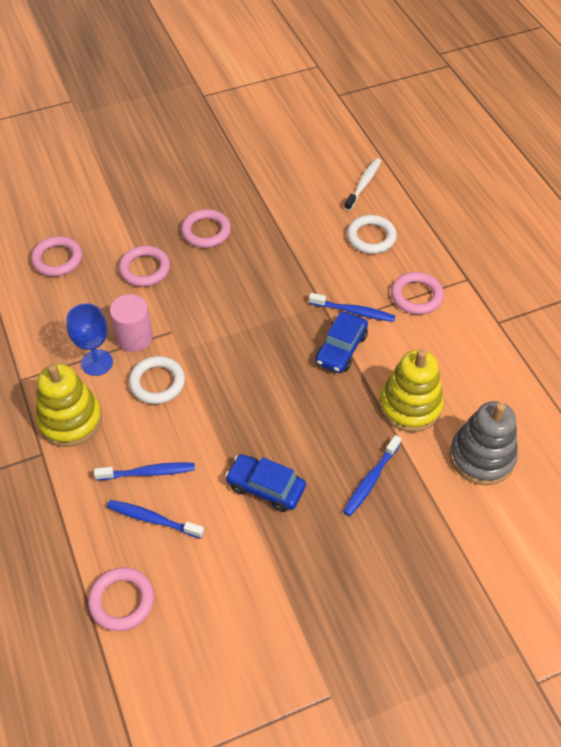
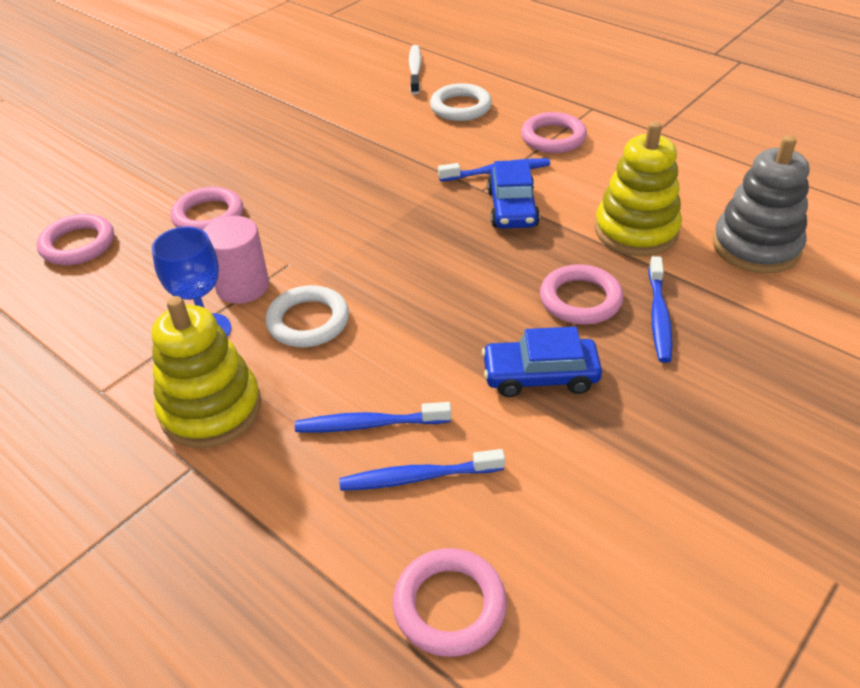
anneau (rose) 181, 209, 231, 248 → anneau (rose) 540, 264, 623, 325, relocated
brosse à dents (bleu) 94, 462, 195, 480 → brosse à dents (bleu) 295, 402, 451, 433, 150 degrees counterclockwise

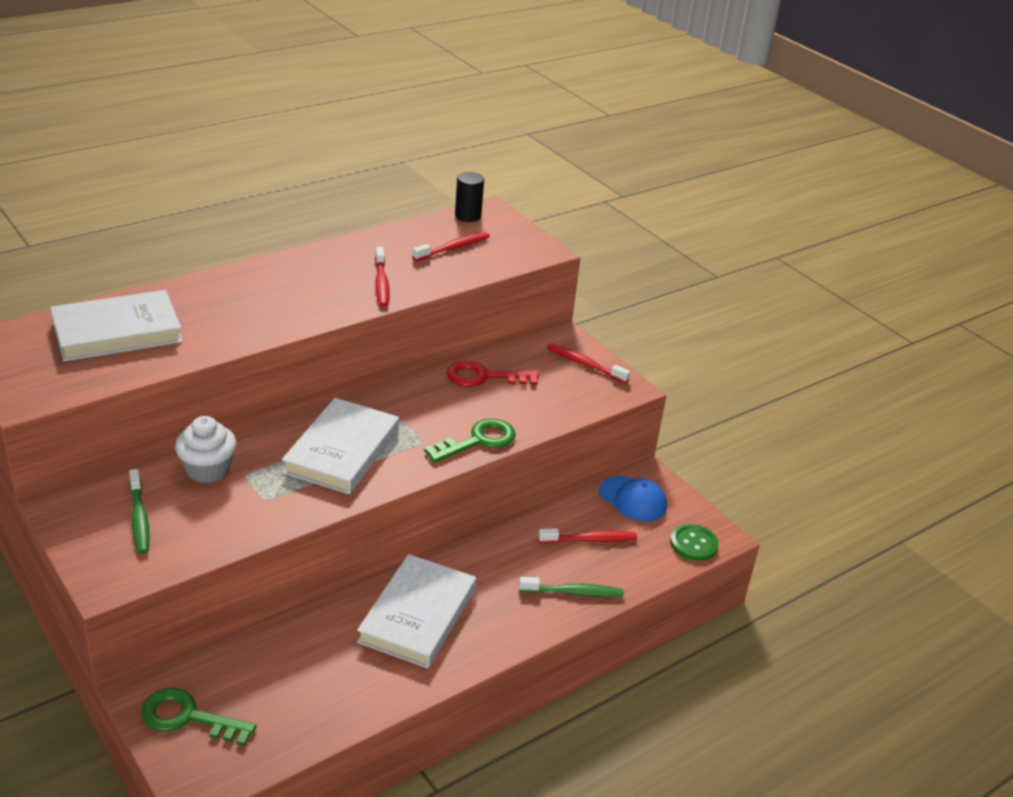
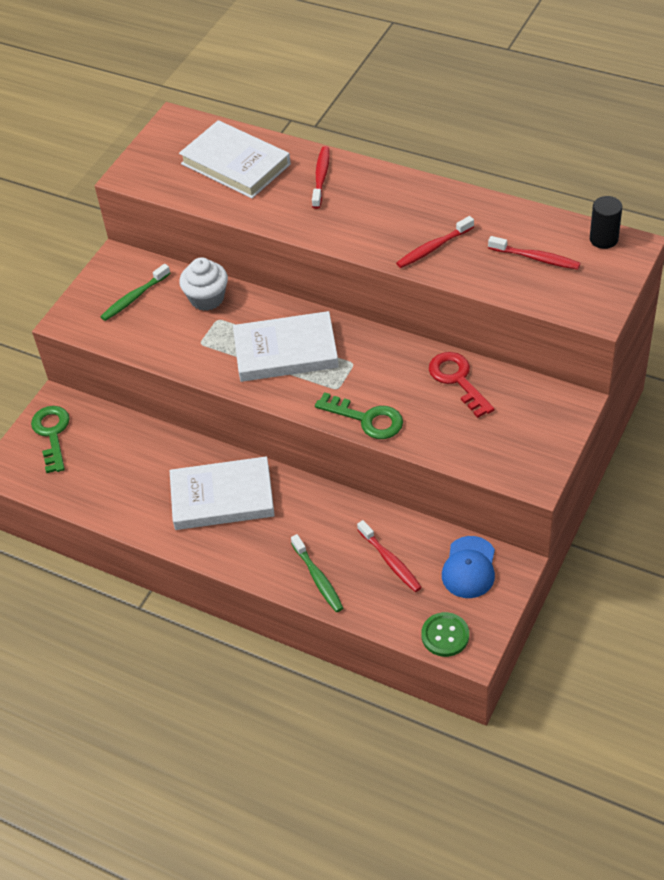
brosse à dents (rouge) 547, 343, 630, 383 → brosse à dents (rouge) 312, 146, 330, 209, relocated

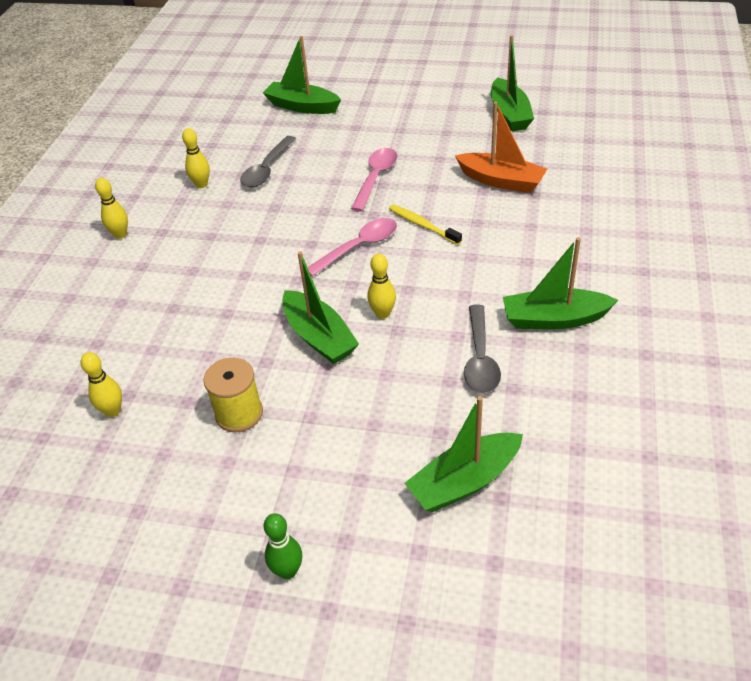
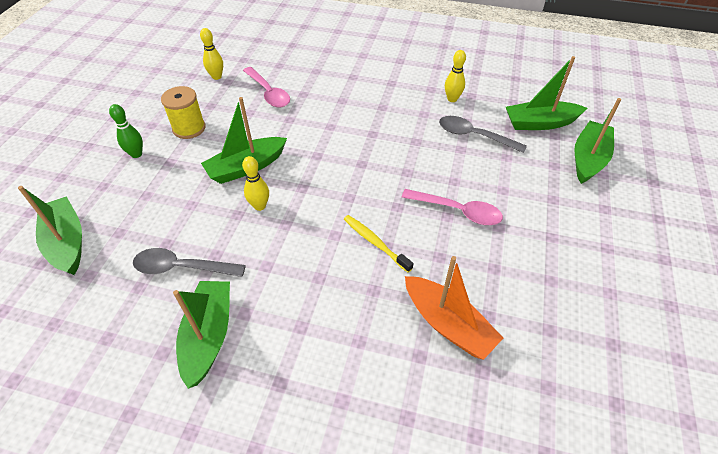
quille (jaune) 95, 178, 128, 239 → -
quille (vert) 264, 513, 302, 579 → quille (vert) 109, 104, 143, 158, relocated
cuillère (rose) 307, 218, 397, 276 → cuillère (rose) 243, 67, 290, 107, relocated
bateau (vert) 491, 35, 534, 131 → bateau (vert) 506, 56, 587, 130, relocated
brosse à dents (jaune) 389, 205, 462, 245 → brosse à dents (jaune) 344, 215, 413, 273, 90 degrees counterclockwise
bateau (orange) 455, 102, 547, 193 → bateau (orange) 405, 256, 503, 360, 75 degrees counterclockwise

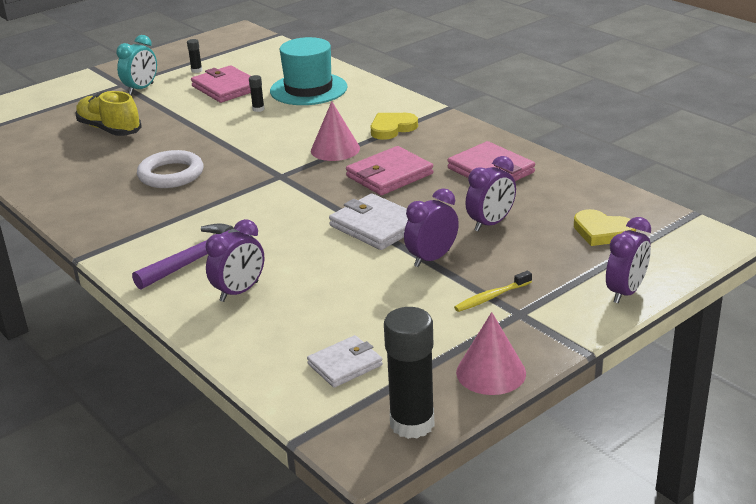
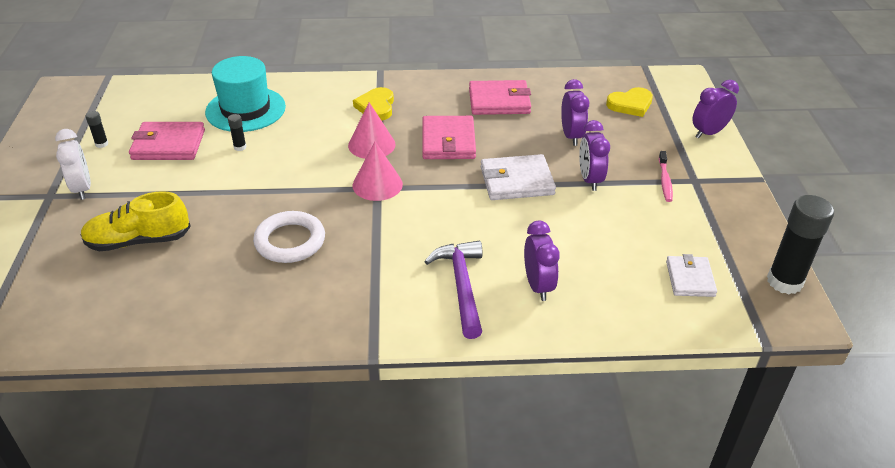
cône (rose) 456, 312, 526, 395 → cône (rose) 353, 141, 403, 201, relocated
réveil (turquoise) 117, 35, 157, 95 → réveil (blanc) 55, 129, 91, 200
brosse à dents (jaune) 454, 271, 532, 312 → brosse à dents (rose) 659, 151, 673, 202
réveil (violet) 606, 217, 651, 304 → réveil (violet) 693, 80, 739, 139, 105 degrees counterclockwise

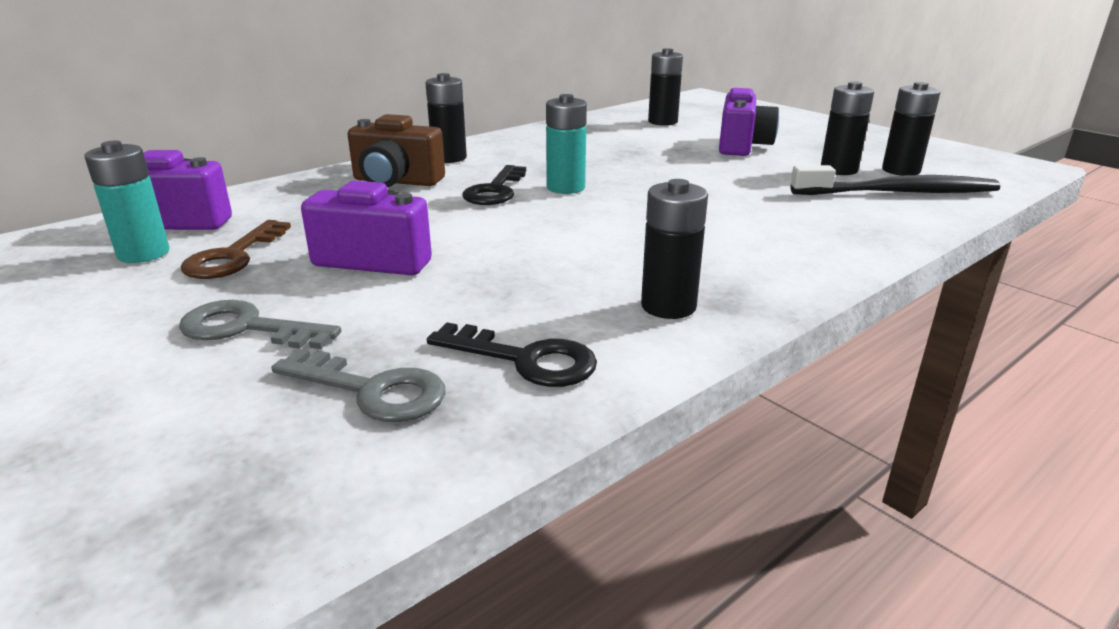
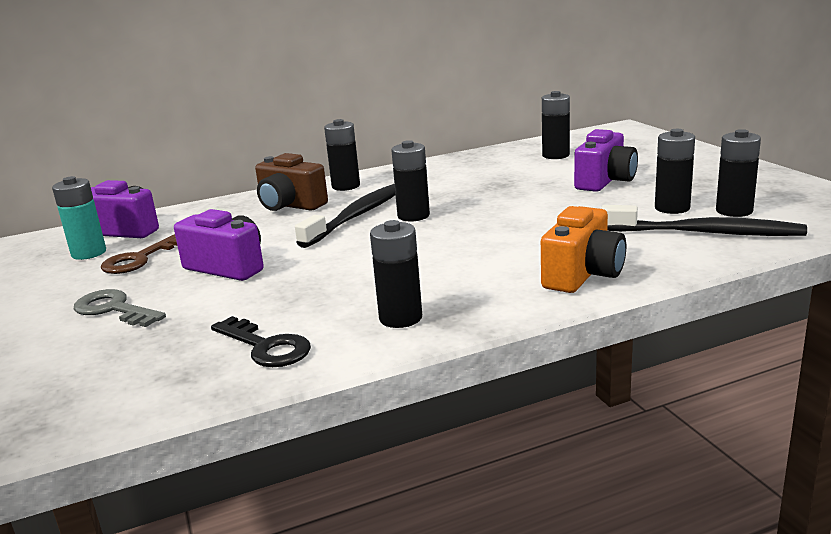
clé (gris) 271, 349, 446, 422 → -
- → appareil photo (orange) 541, 206, 626, 293
clé (noir) 462, 165, 526, 205 → brosse à dents (noir) 295, 184, 395, 248
pile (turquoise) 546, 94, 587, 194 → pile (noir) 391, 140, 430, 221

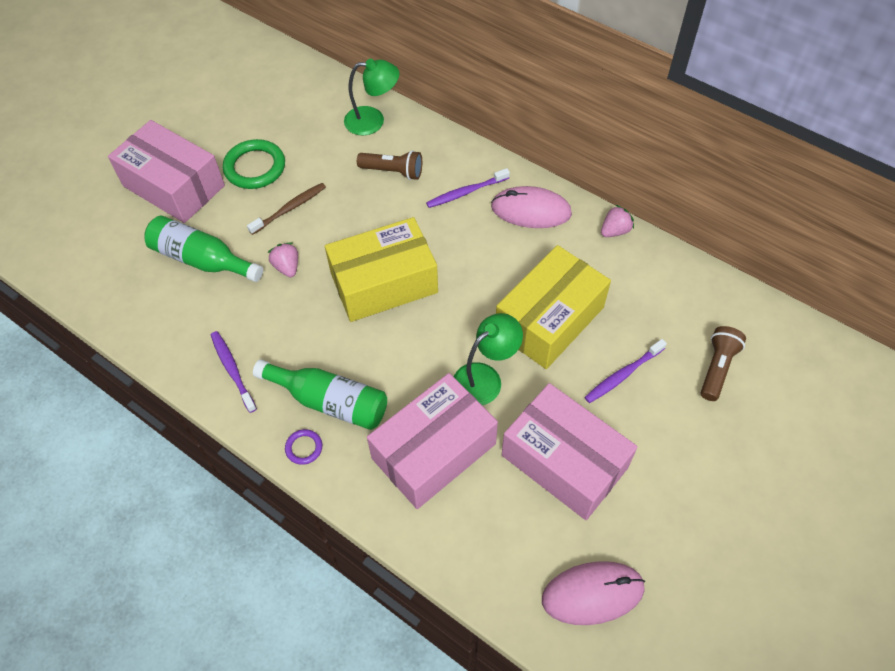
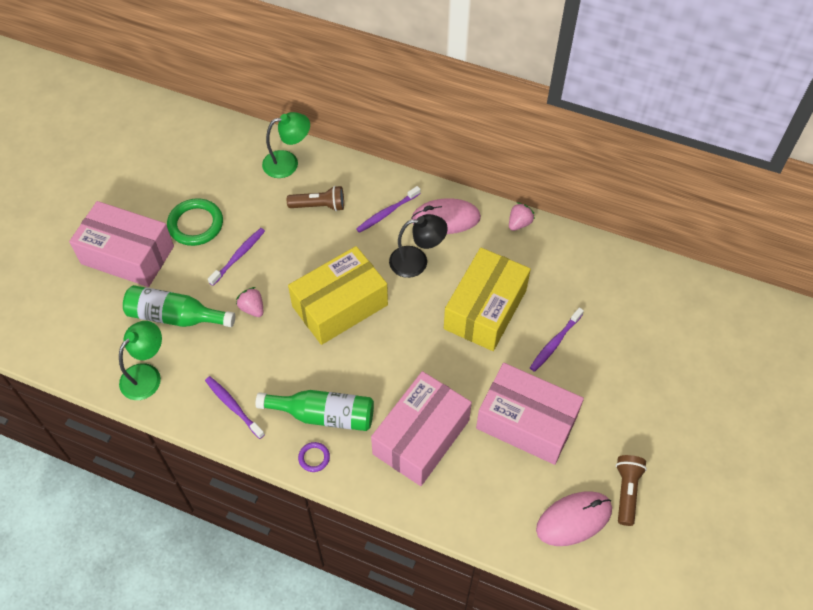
- → lampe (noir) 389, 214, 448, 278
lampe (vert) 454, 313, 523, 405 → lampe (vert) 119, 321, 162, 400, relocated
lampe de poche (marron) 701, 326, 746, 401 → lampe de poche (marron) 616, 455, 647, 526, relocated
brosse à dents (marron) 247, 183, 326, 235 → brosse à dents (violet) 208, 228, 265, 286

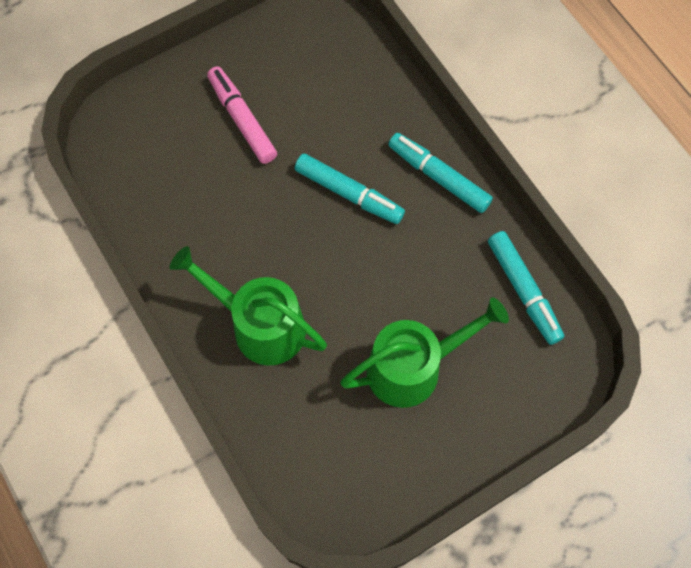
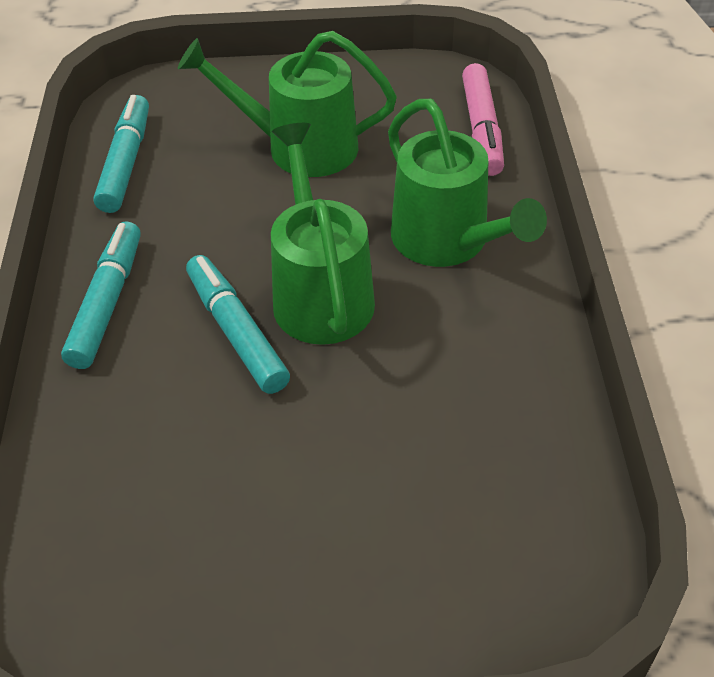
- → arrosoir (vert) 271, 123, 375, 345
feutre (rose) 207, 66, 277, 164 → feutre (rose) 462, 63, 504, 176, relocated
feutre (turquoise) 388, 133, 493, 213 → feutre (turquoise) 61, 221, 141, 369, 150 degrees counterclockwise

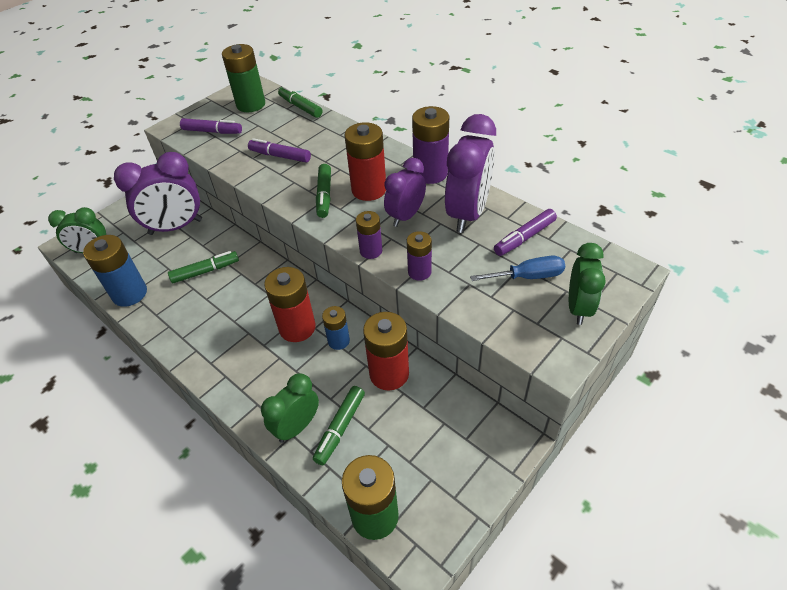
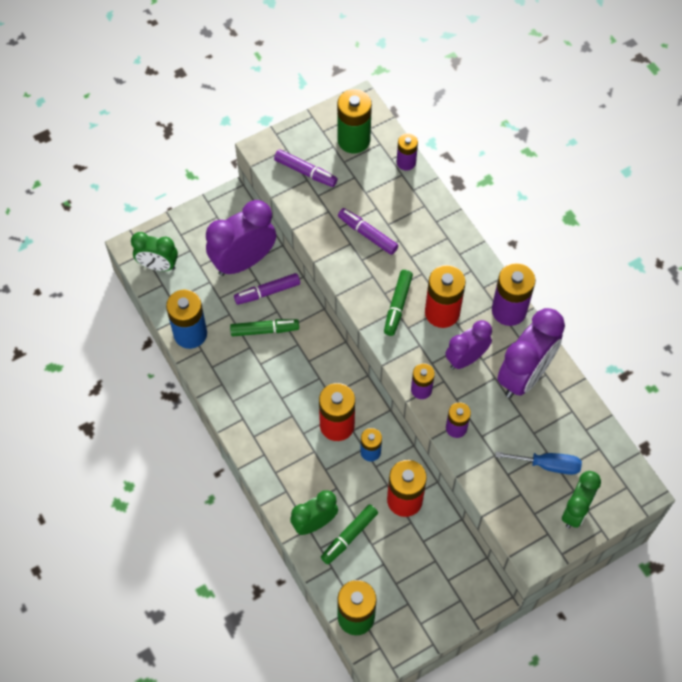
feutre (violet) 494, 209, 557, 256 → feutre (violet) 234, 273, 300, 305, relocated
feutre (vert) 278, 86, 322, 118 → pile (violet) 397, 133, 418, 171
réveil (violet) 114, 152, 202, 235 → réveil (violet) 206, 200, 276, 276, 150 degrees clockwise

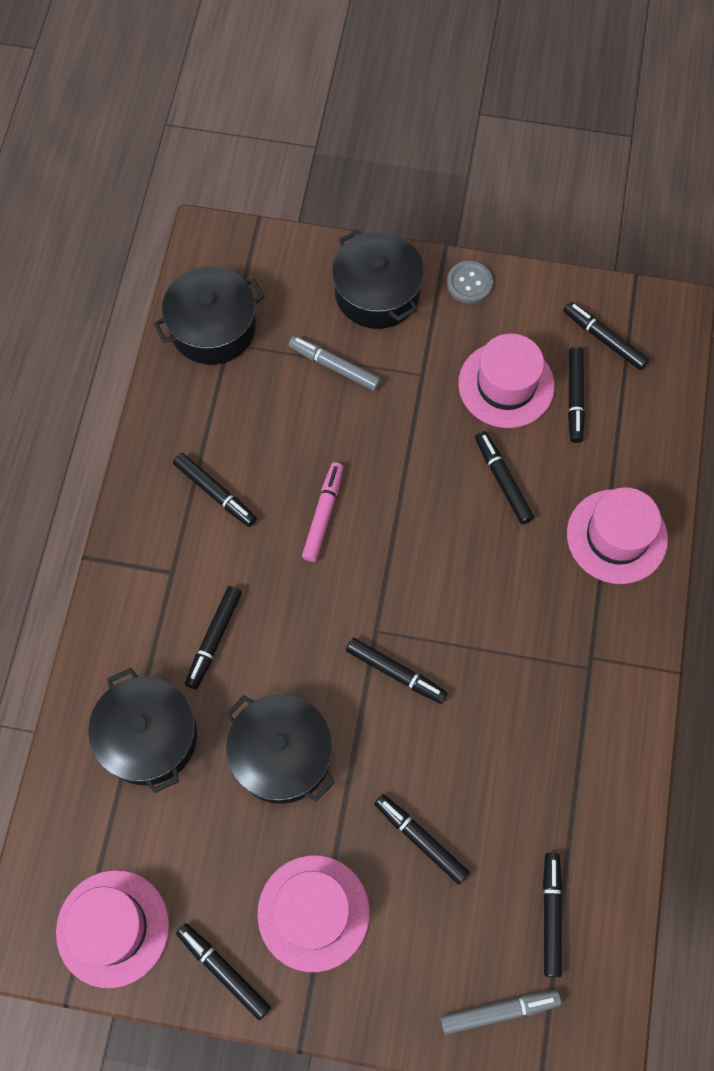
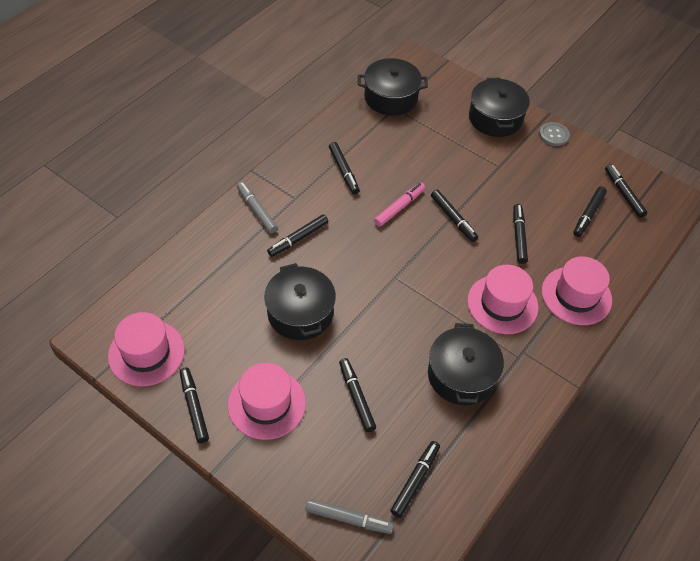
marmite (noir) 88, 668, 197, 793 → marmite (noir) 428, 323, 504, 405, relocated
feutre (gris) 289, 336, 381, 391 → feutre (gris) 237, 182, 278, 233, relocated
feutre (noir) 346, 638, 448, 704 → feutre (noir) 431, 190, 478, 242, relocated
chapeau (rose) 458, 334, 555, 428 → chapeau (rose) 467, 265, 538, 334, relocated

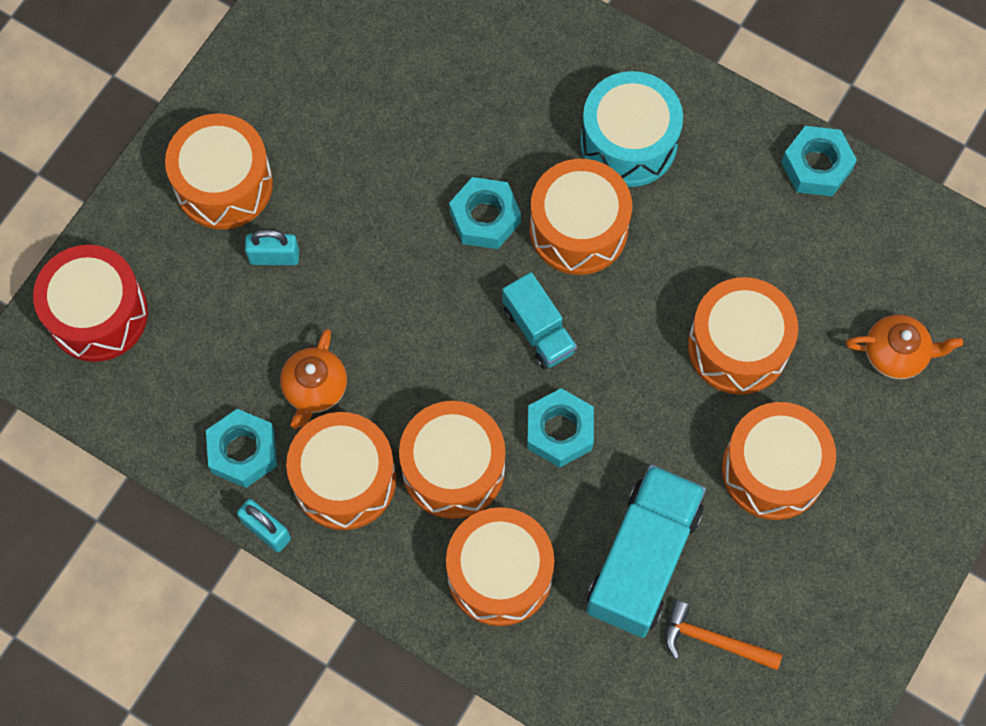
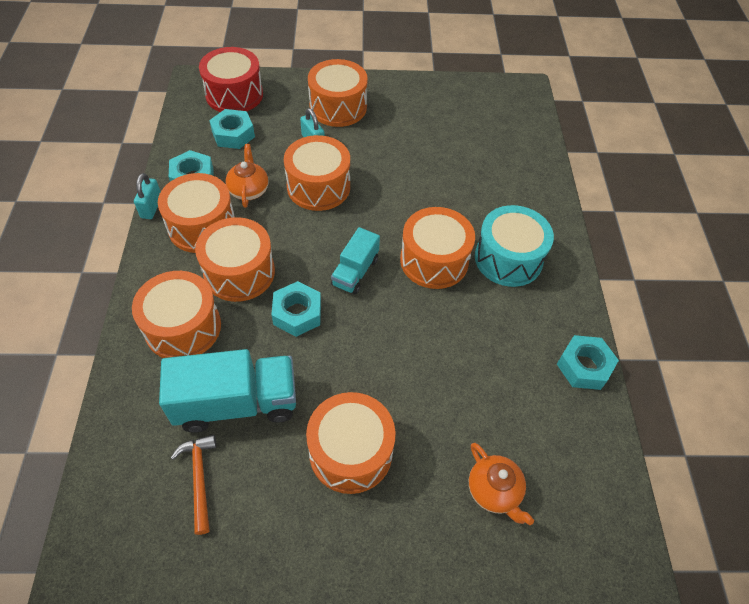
écrou (turquoise) 449, 177, 521, 249 → écrou (turquoise) 209, 109, 255, 149, relocated
tambour (orange) 688, 277, 798, 395 → tambour (orange) 284, 135, 350, 211, relocated
théière (orange) 280, 329, 347, 429 → théière (orange) 226, 144, 269, 208, 105 degrees clockwise

